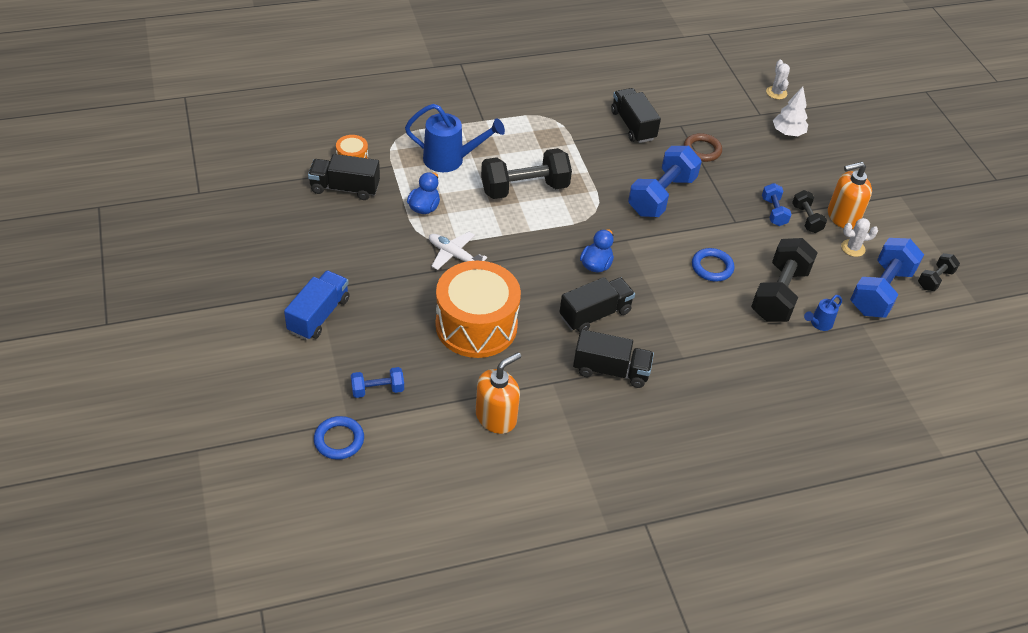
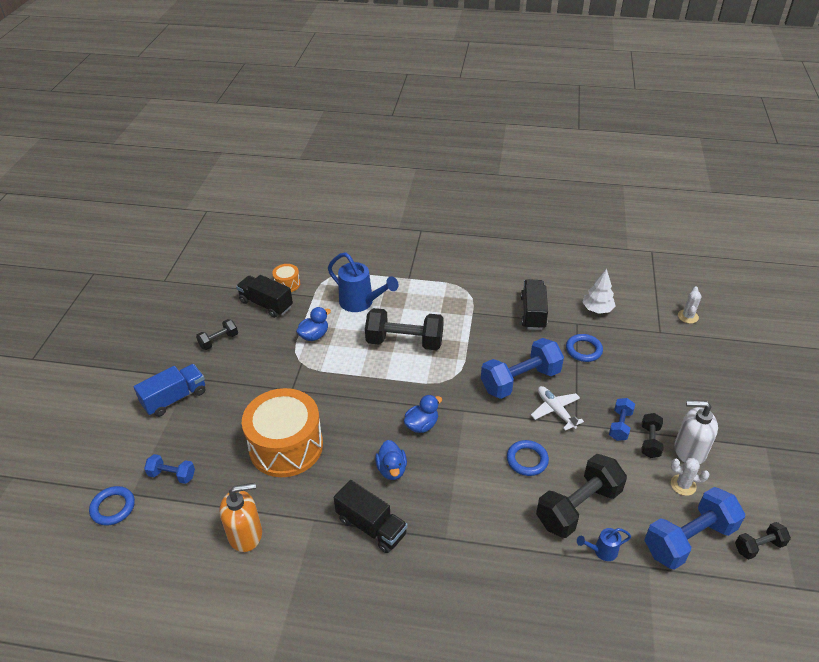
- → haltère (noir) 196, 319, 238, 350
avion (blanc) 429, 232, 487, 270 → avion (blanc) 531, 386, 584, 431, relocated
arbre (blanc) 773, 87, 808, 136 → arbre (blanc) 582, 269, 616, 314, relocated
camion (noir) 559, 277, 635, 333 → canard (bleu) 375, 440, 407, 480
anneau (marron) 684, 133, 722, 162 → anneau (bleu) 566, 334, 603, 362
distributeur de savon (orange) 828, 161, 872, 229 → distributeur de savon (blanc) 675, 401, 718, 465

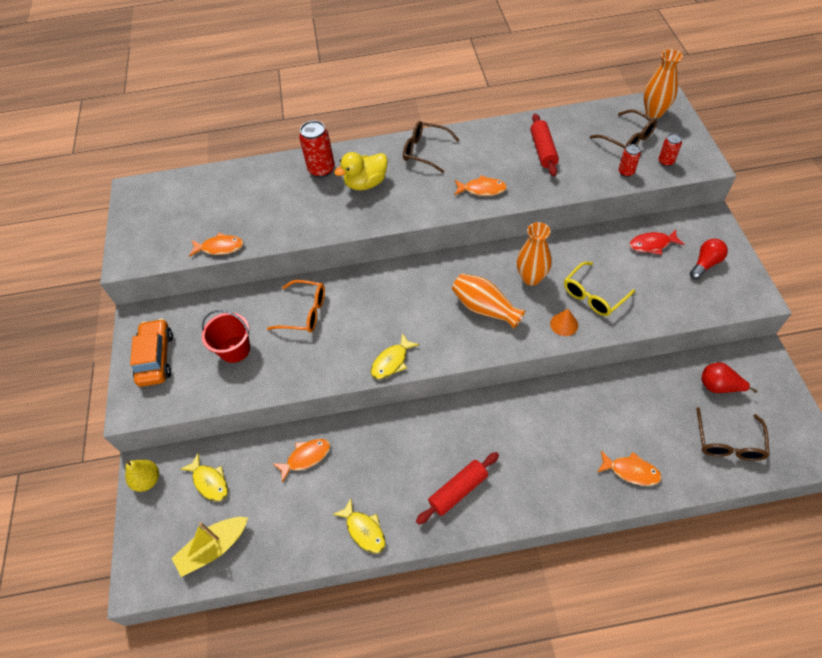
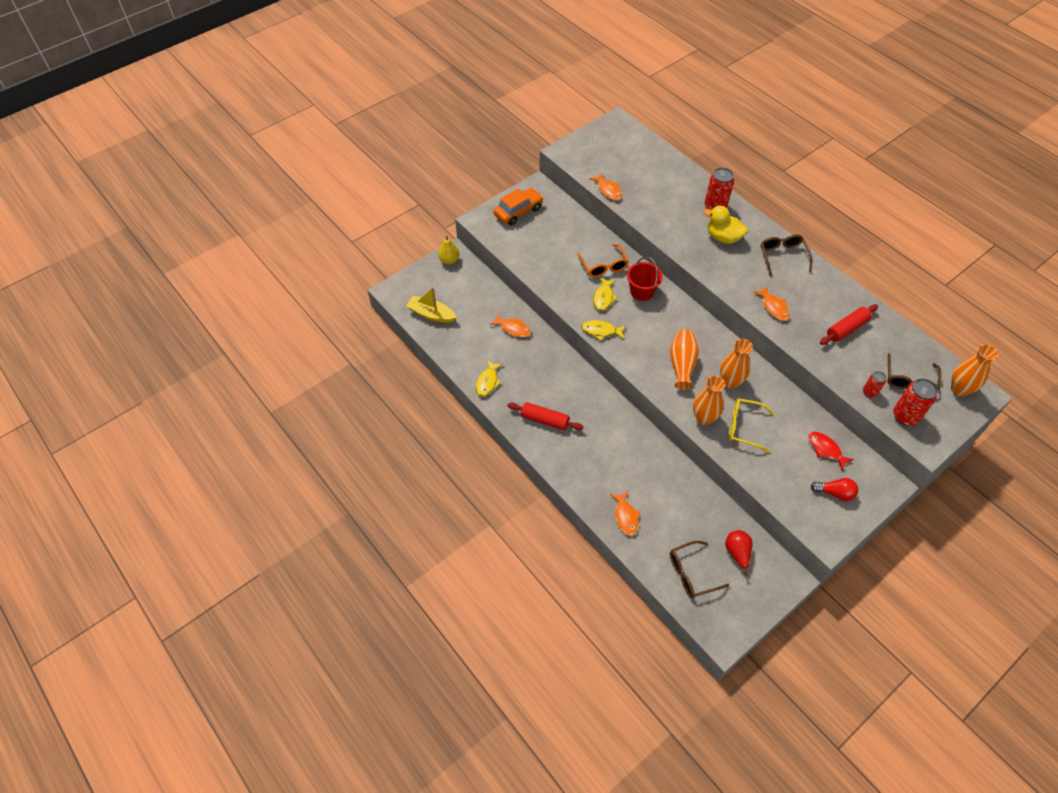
poisson (jaune) 180, 453, 228, 502 → poisson (jaune) 593, 278, 618, 311, relocated
seau (rouge) 202, 310, 250, 363 → seau (rouge) 627, 257, 663, 301, relocated
cône (orange) 550, 309, 578, 336 → vase (orange) 693, 376, 725, 425
canette (rouge) 659, 133, 682, 166 → canette (rouge) 893, 378, 938, 426, x1.77

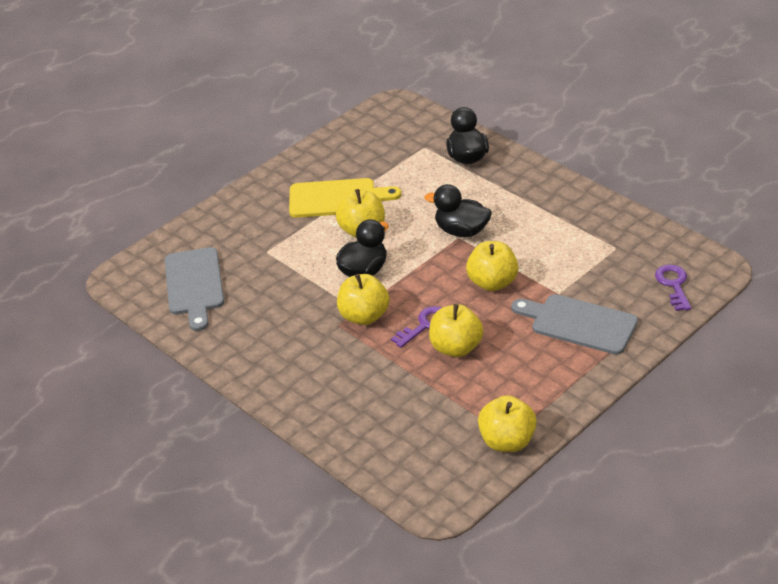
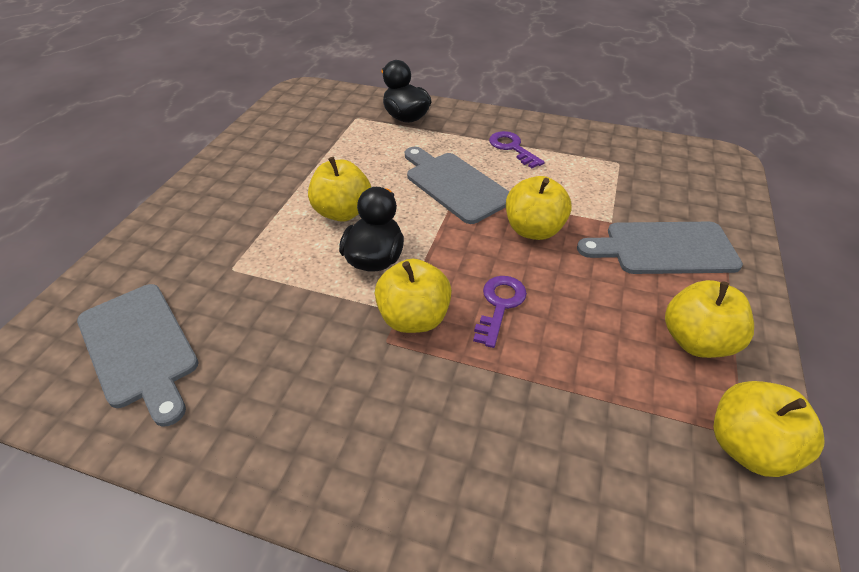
planche à découper (jaune) 289, 178, 401, 218 → -
pomme (jaune) 429, 304, 483, 357 → pomme (jaune) 665, 280, 754, 358, relocated
clé (violet) 655, 264, 691, 311 → clé (violet) 489, 131, 545, 168, relocated
canard (noir) 425, 184, 492, 237 → planche à découper (gris) 405, 147, 509, 224

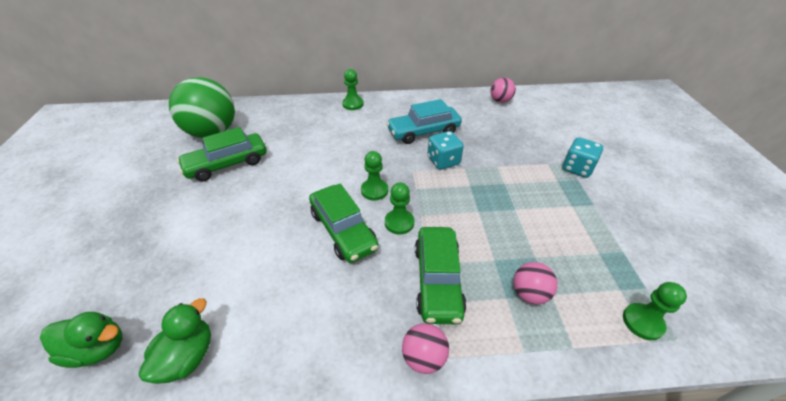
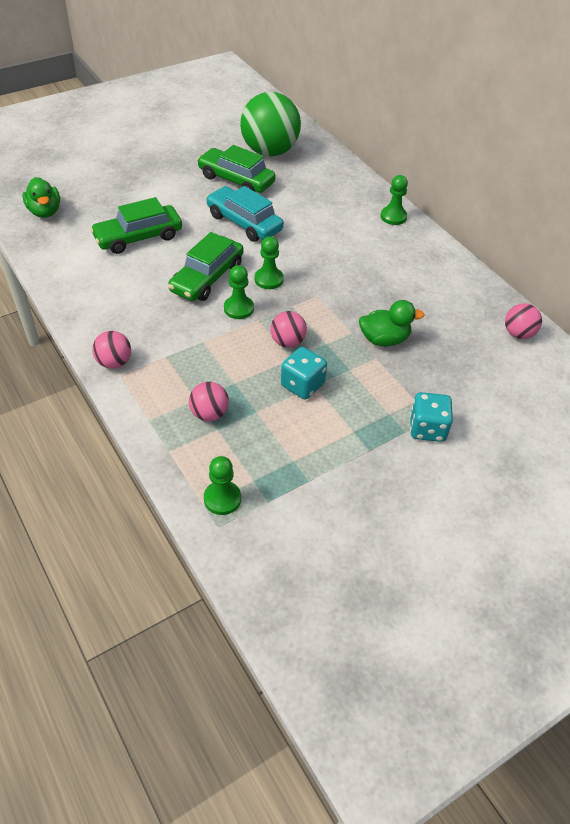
- → balle (rose) 270, 311, 307, 348
canard (vert) 139, 298, 211, 384 → canard (vert) 359, 300, 425, 346, relocated
voiture (turquoise) 386, 99, 462, 144 → voiture (turquoise) 206, 186, 284, 242, relocated
voiture (vert) 415, 227, 467, 324 → voiture (vert) 90, 197, 182, 254, relocated
dé (turquoise) 428, 131, 464, 170 → dé (turquoise) 281, 347, 327, 399, relocated

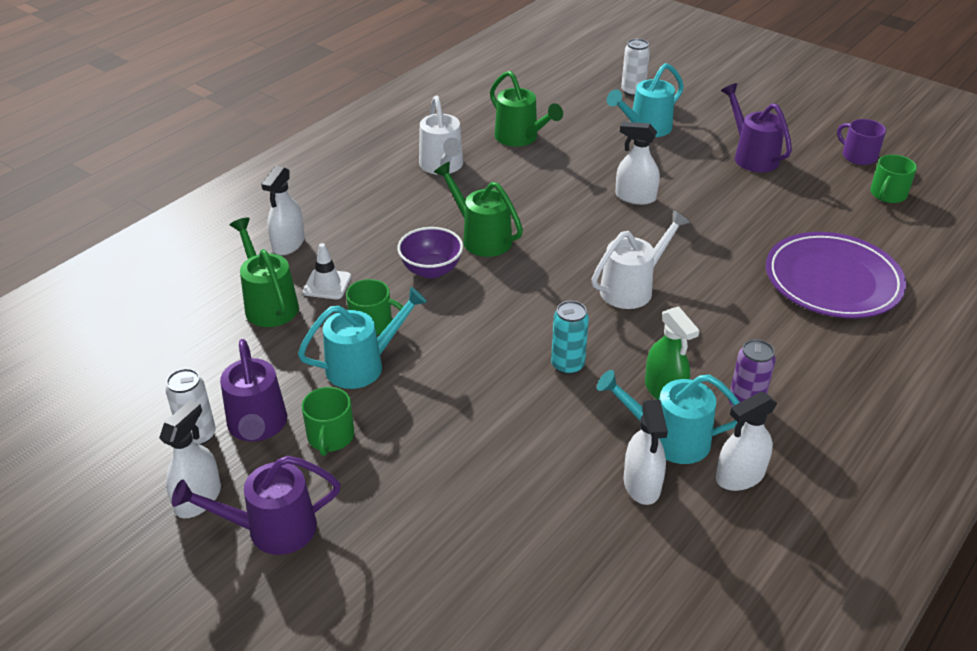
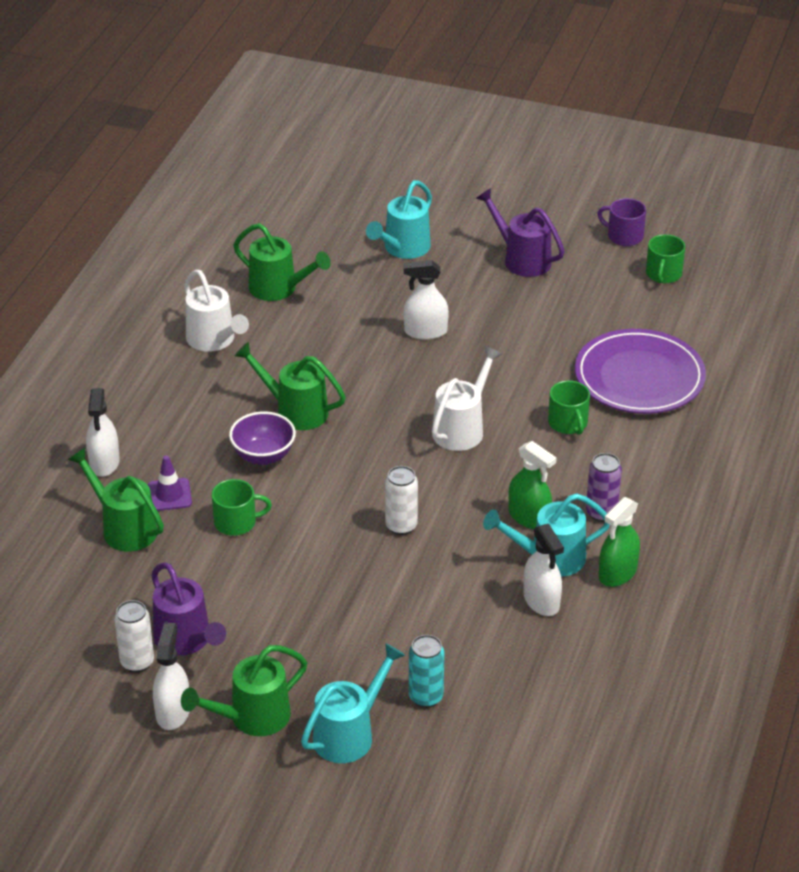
arrosoir (turquoise) 298, 287, 427, 389 → arrosoir (turquoise) 301, 643, 405, 763, relocated
tasse (vert) 302, 387, 354, 456 → tasse (vert) 548, 381, 590, 435, relocated
canette (turquoise) 551, 301, 589, 375 → canette (turquoise) 409, 635, 445, 708, relocated
canette (blanc) 621, 39, 650, 96 → canette (blanc) 385, 466, 418, 535, relocated
arrosoir (violet) 172, 456, 341, 555 → arrosoir (vert) 181, 645, 307, 736
cône de chantier (blanc) 303, 243, 351, 299 → cône de chantier (violet) 148, 455, 192, 511
vaporisateur (blanc) 716, 391, 777, 491 → vaporisateur (vert) 599, 497, 640, 587

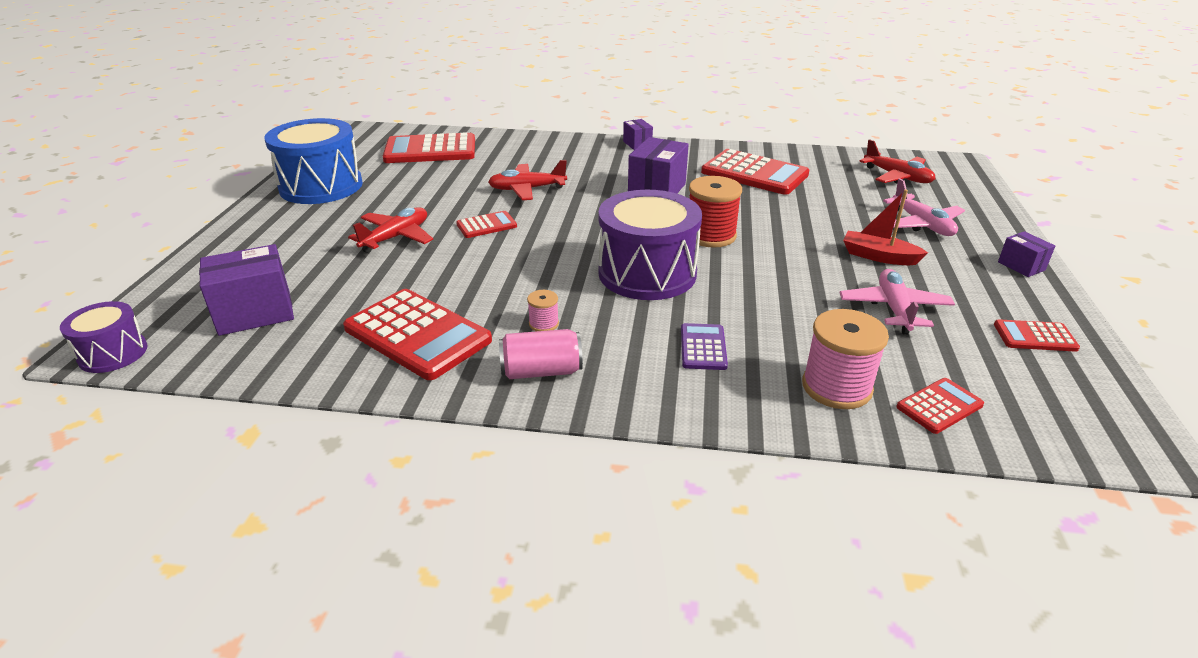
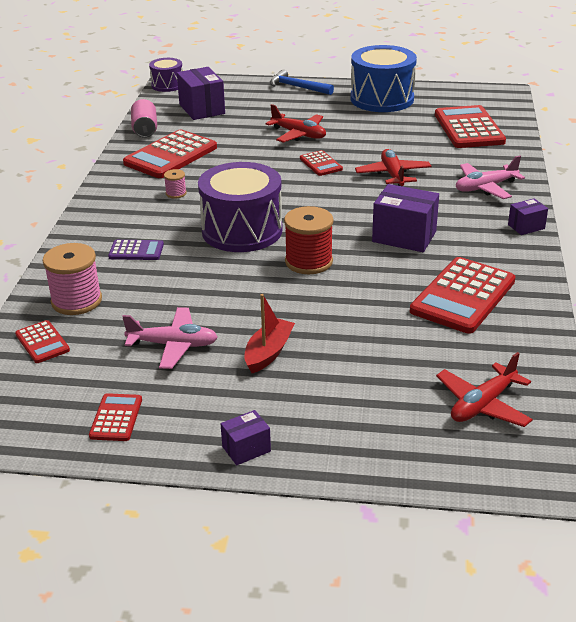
- → marteau (bleu) 270, 70, 334, 95
canette (rose) 499, 329, 583, 379 → canette (rose) 131, 99, 157, 138, relocated
avion (rose) 883, 178, 965, 236 → avion (rose) 456, 156, 525, 199, relocated

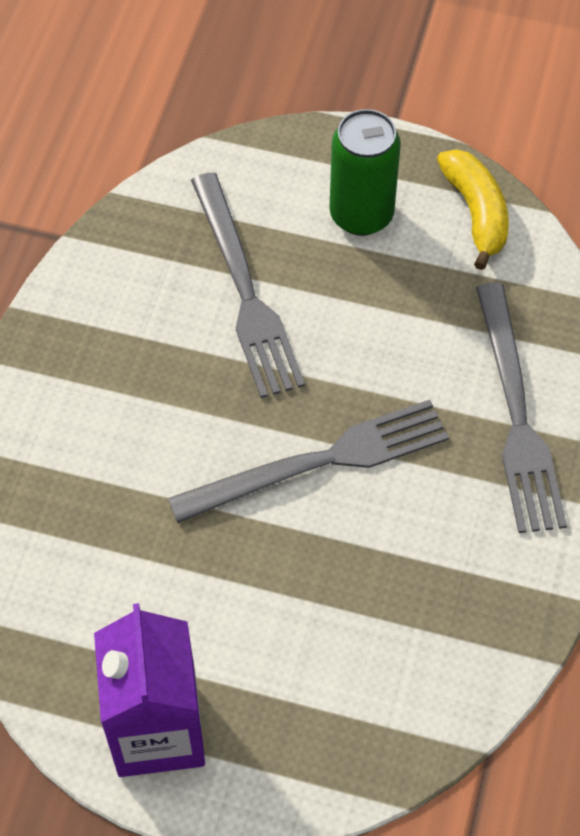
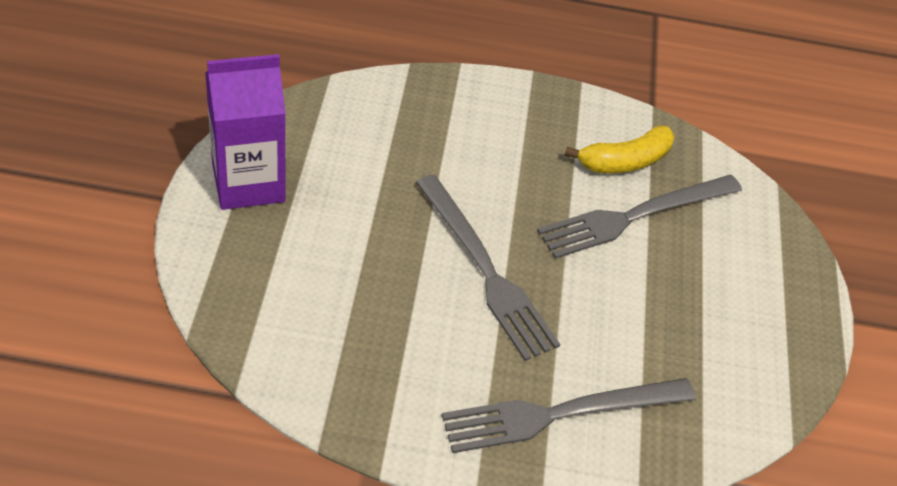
canette (vert) 329, 109, 401, 236 → -
banane (jaune) 437, 149, 509, 270 → banane (jaune) 565, 125, 675, 173, relocated

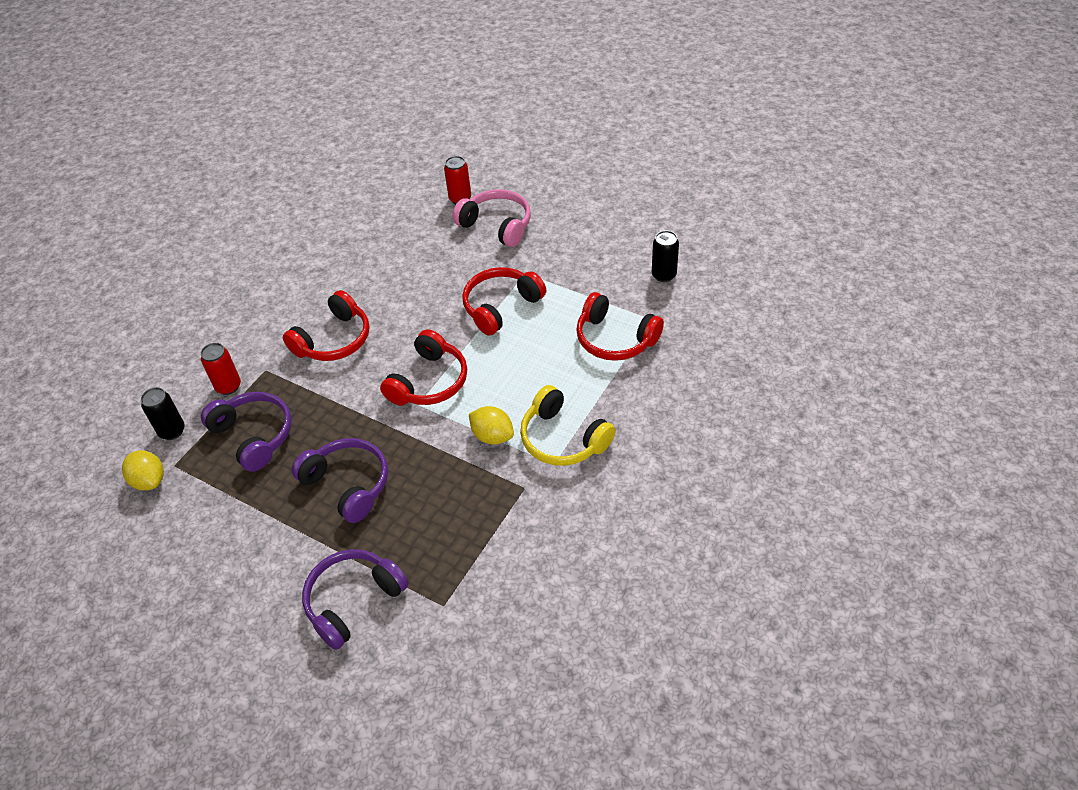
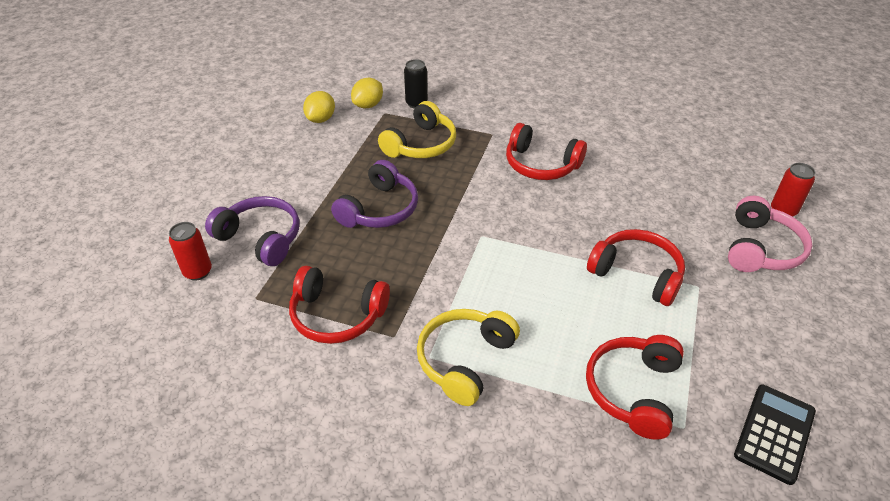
canette (rouge) 201, 343, 241, 395 → canette (rouge) 169, 222, 212, 281, relocated
casque audio (rouge) 380, 329, 467, 406 → casque audio (rouge) 289, 266, 390, 344, relocated
citron (jaune) 469, 406, 514, 445 → citron (jaune) 303, 91, 335, 123, relocated
canette (noir) 652, 230, 679, 282 → calculatrice (noir) 734, 384, 816, 485
casque audio (violet) 201, 392, 292, 472 → casque audio (jaune) 378, 101, 456, 158

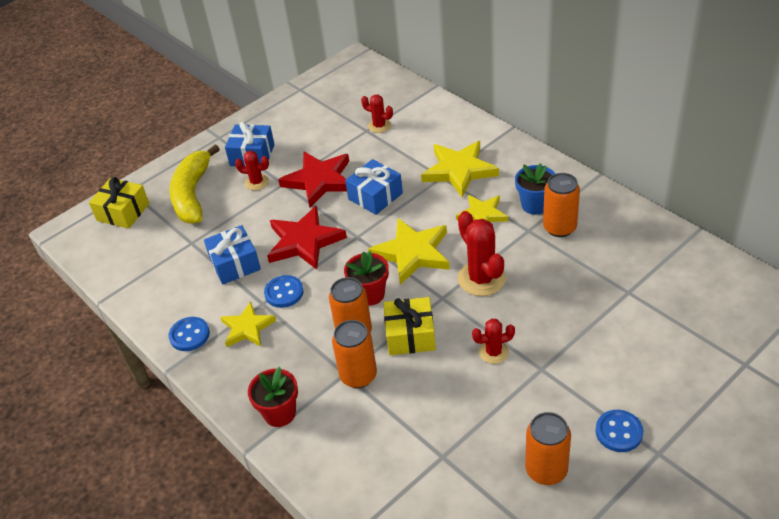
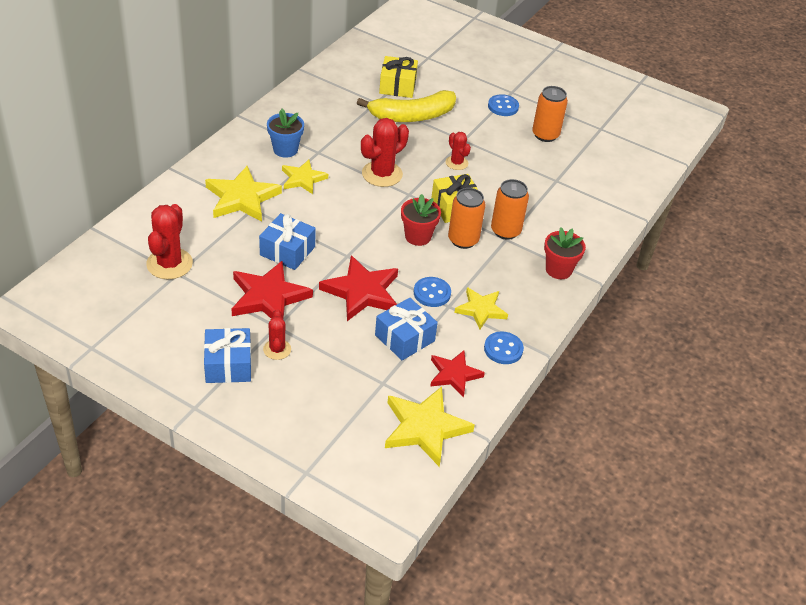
canette (orange) 543, 173, 580, 237 → -
- → étoile (rouge) 430, 350, 485, 397
cadeau (jaune) 89, 177, 149, 229 → cadeau (jaune) 379, 56, 418, 98, relocated
banane (jaune) 169, 144, 220, 224 → banane (jaune) 357, 90, 456, 122, relocated
étoile (jaune) 368, 218, 450, 285 → étoile (jaune) 385, 386, 475, 467, relocated
cactus (rouge) 361, 95, 393, 133 → cactus (rouge) 146, 204, 193, 279, x1.74

